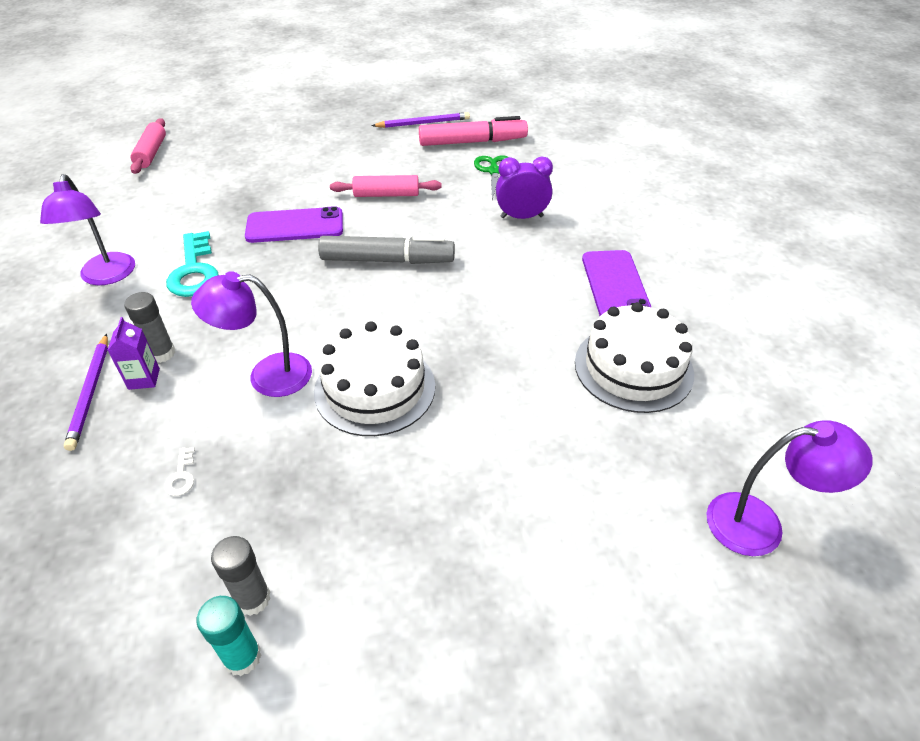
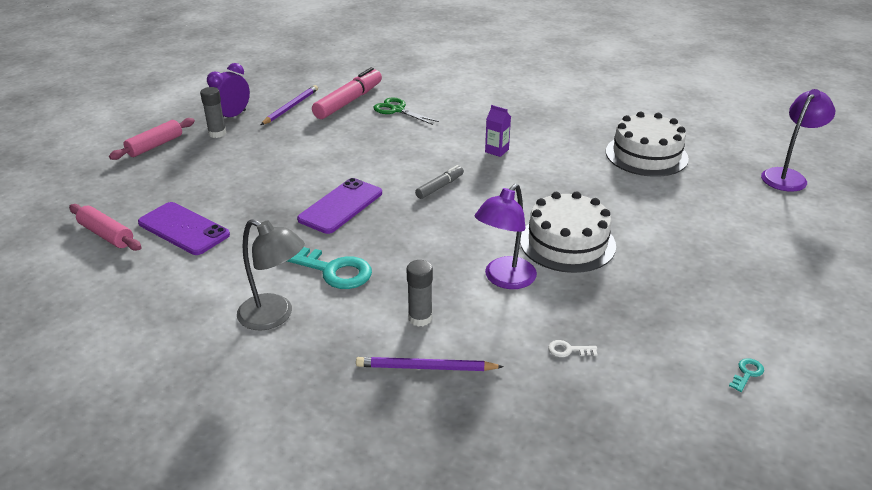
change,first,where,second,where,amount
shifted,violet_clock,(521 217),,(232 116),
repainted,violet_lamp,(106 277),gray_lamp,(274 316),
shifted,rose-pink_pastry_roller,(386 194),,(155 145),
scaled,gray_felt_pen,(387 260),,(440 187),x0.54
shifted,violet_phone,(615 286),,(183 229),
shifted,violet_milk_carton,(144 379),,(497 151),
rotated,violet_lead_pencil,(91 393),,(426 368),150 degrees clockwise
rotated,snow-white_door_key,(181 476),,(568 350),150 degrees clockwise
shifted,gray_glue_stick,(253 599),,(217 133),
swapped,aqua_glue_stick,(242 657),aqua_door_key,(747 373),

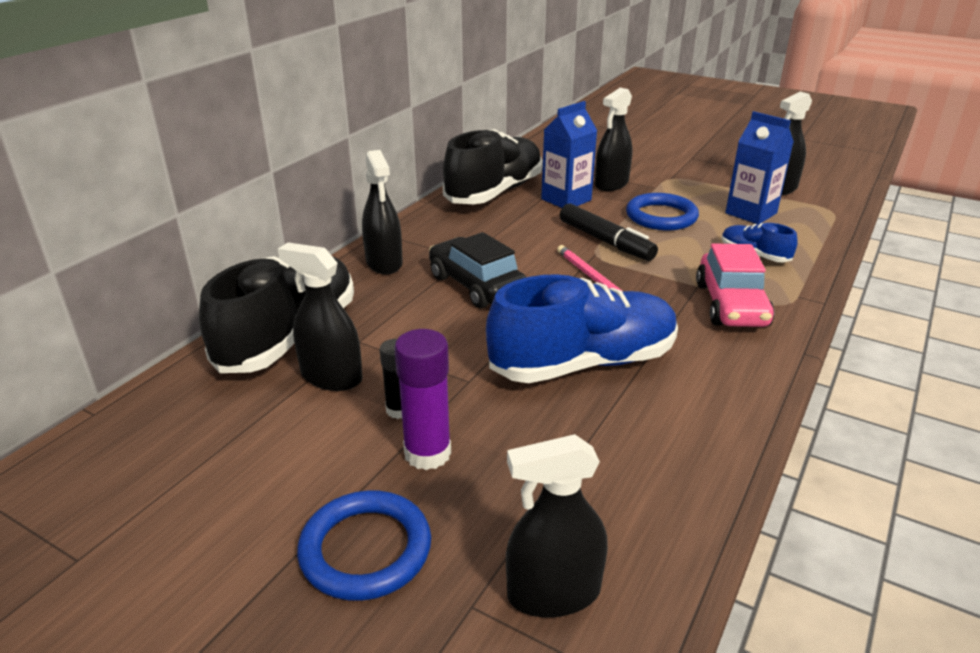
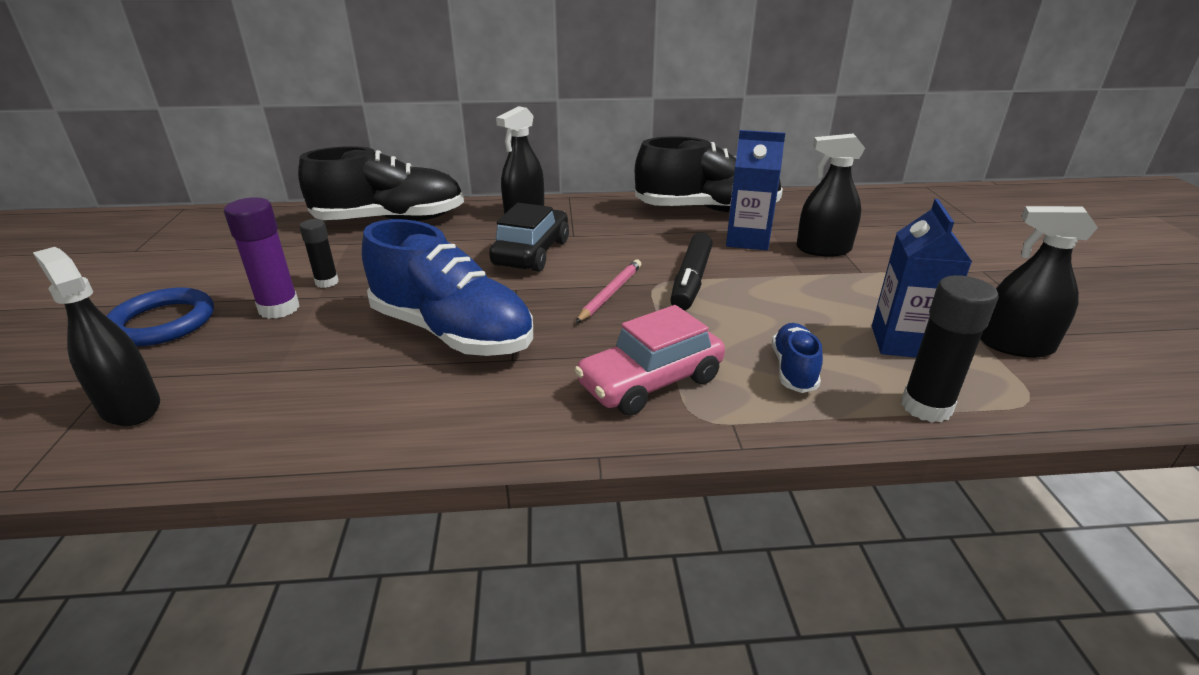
change,first,where,second,where,amount
gone,cobalt_torus,(661 216),,,
gone,ebony_sprayer,(331 377),,,
new,,,ebony_glue_stick,(926 407),

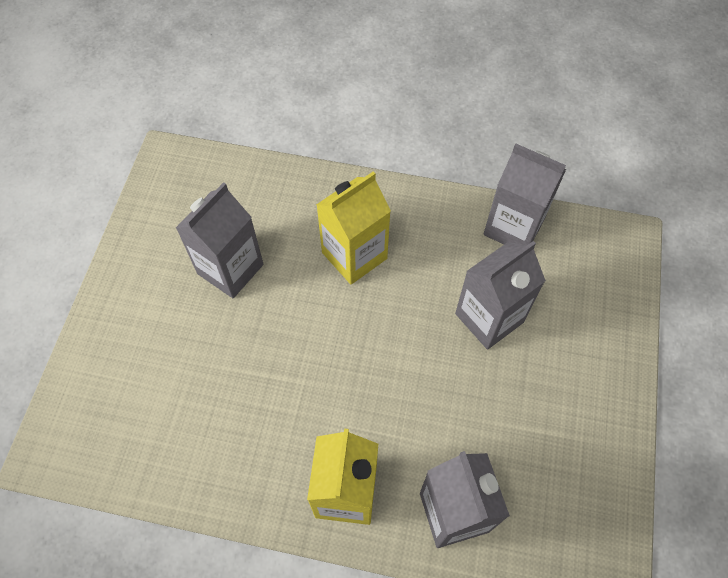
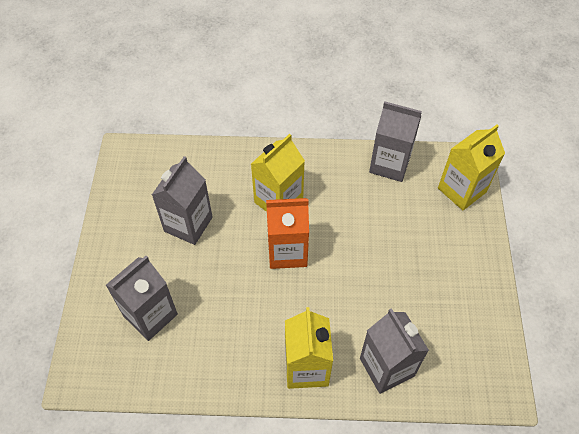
change,first,where,second,where,amount
shifted,gray_milk_carton,(489 318),,(150 315),
new,,,golden_milk_carton,(461 190),
new,,,orange_milk_carton,(287 251),

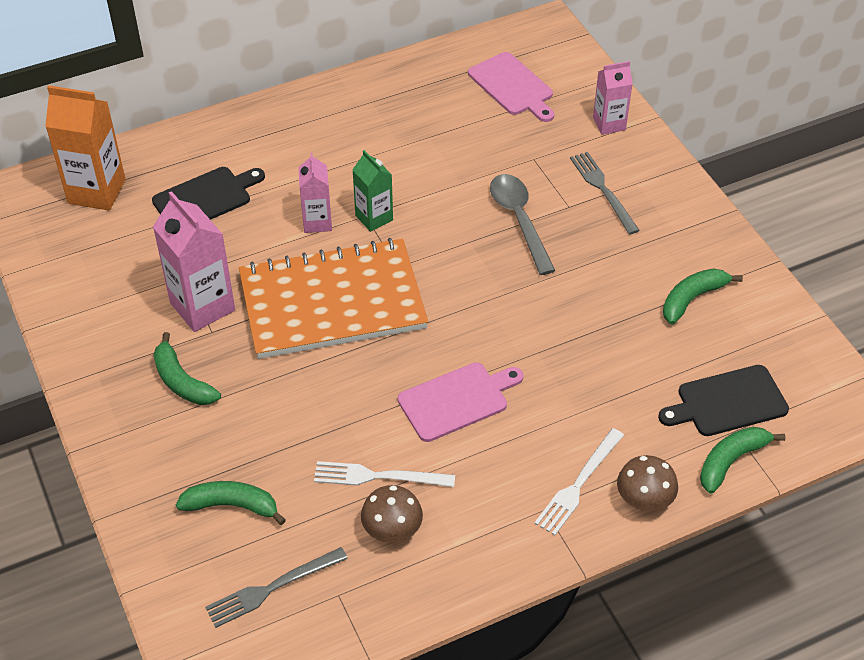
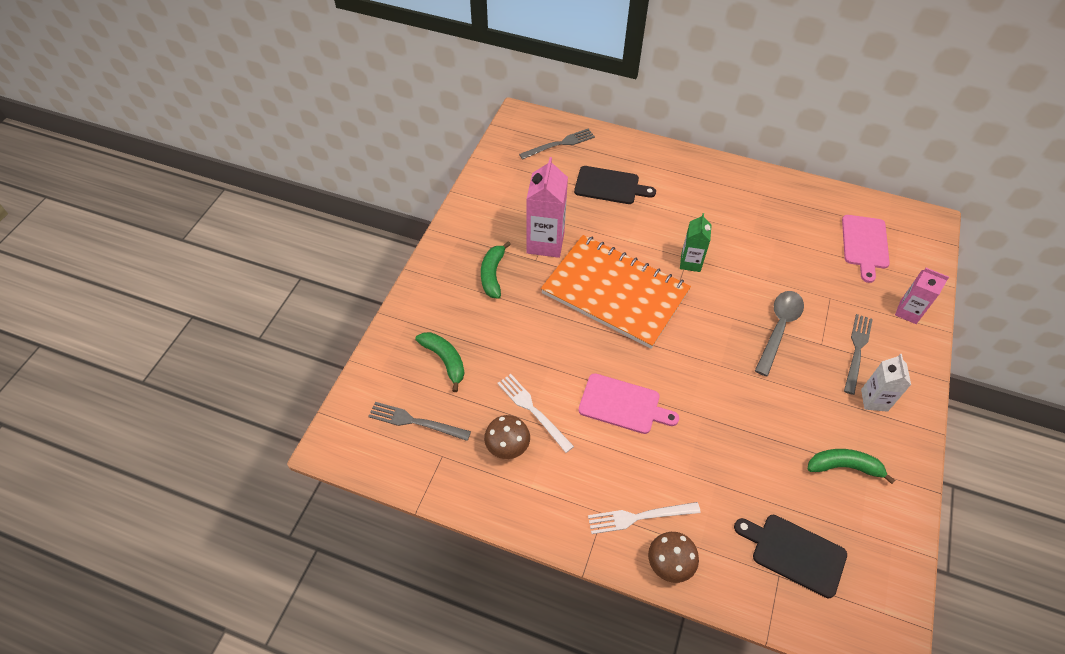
change,first,where,second,where,amount
swapped,orange_milk_carton,(97 191),gray_fork,(559 144),
gone,rose-pink_milk_carton,(317 222),,,
gone,green_toy_banana,(731 461),,,
new,,,snow-white_milk_carton,(874 400),

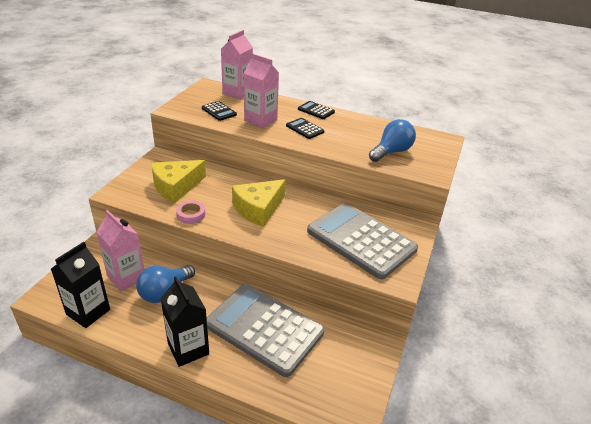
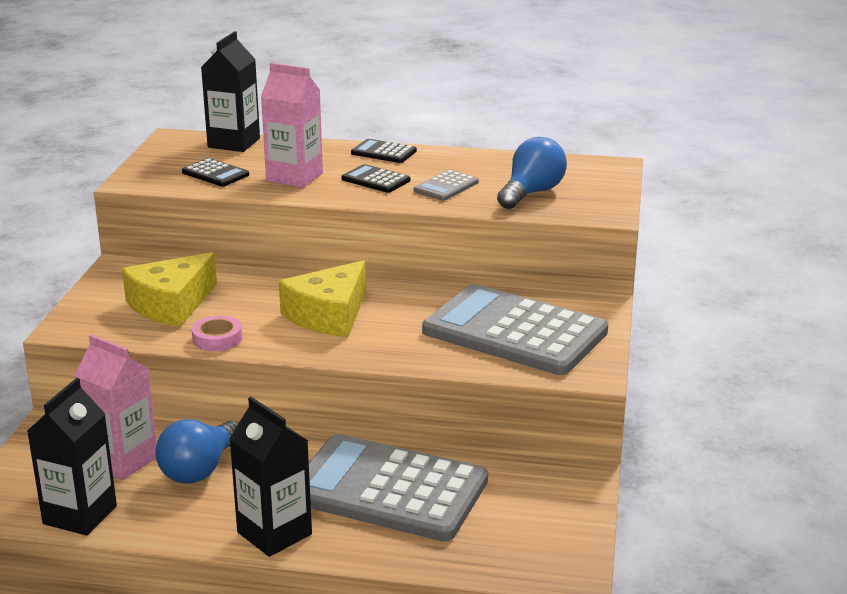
change,first,where,second,where,amount
repainted,rose-pink_milk_carton,(237 93),ebony_milk_carton,(234 143),
new,,,gray_calculator,(446 186),

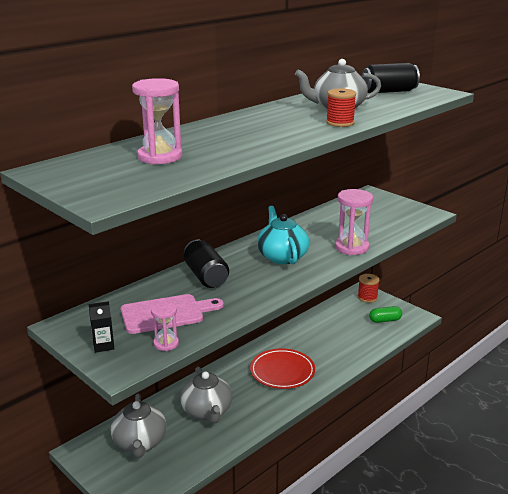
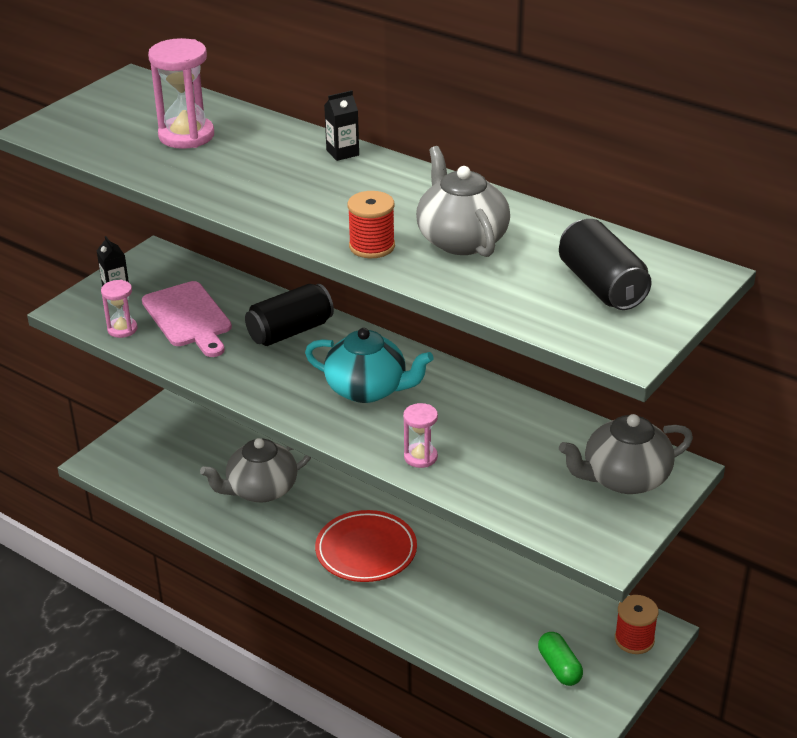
change,first,where,second,where,amount
scaled,rose-pink_hourglass,(351 247),,(420 457),x0.58
rotated,aqua_china_teapot,(282 256),,(368 389),45 degrees clockwise
shifted,gray_china_teapot,(139 442),,(624 478),
new,,,ebony_milk_carton,(342 153),

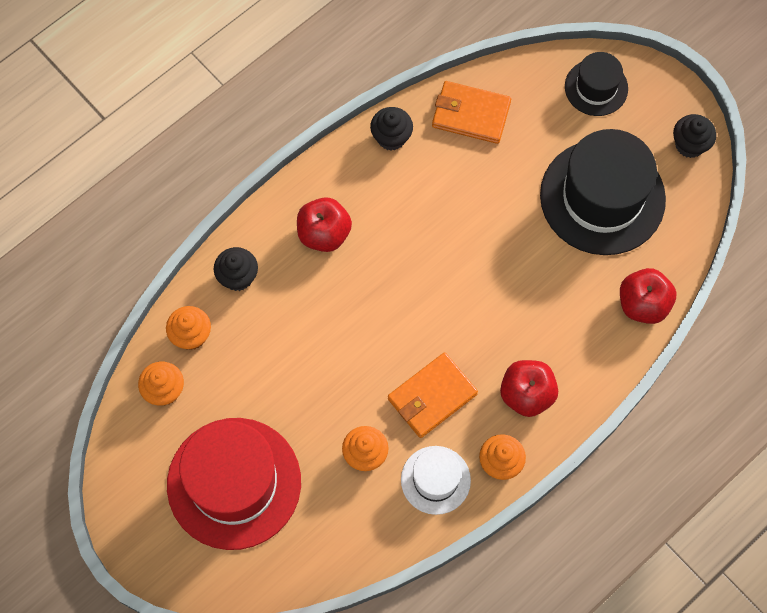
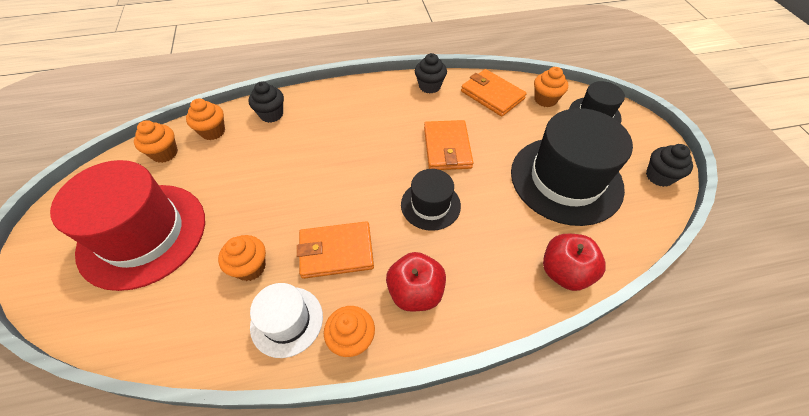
change,first,where,second,where,amount
gone,scarlet_apple_fruit,(324 234),,,
new,,,orange_fairy_cake,(545 100),
new,,,orange_wallet,(447 148),
new,,,ebony_hat,(430 205),

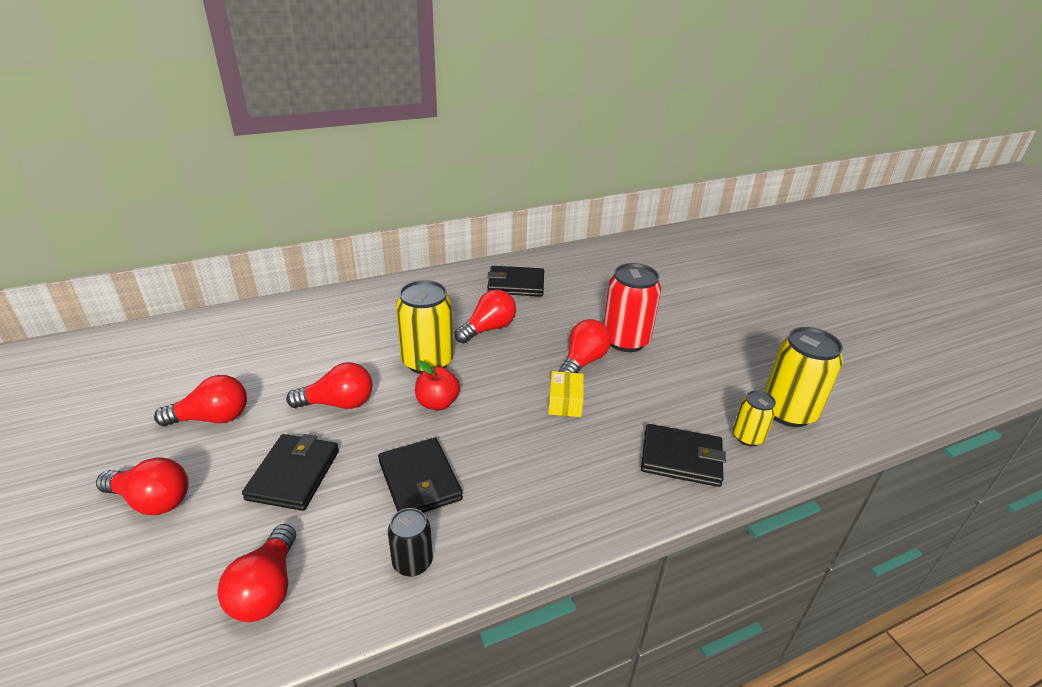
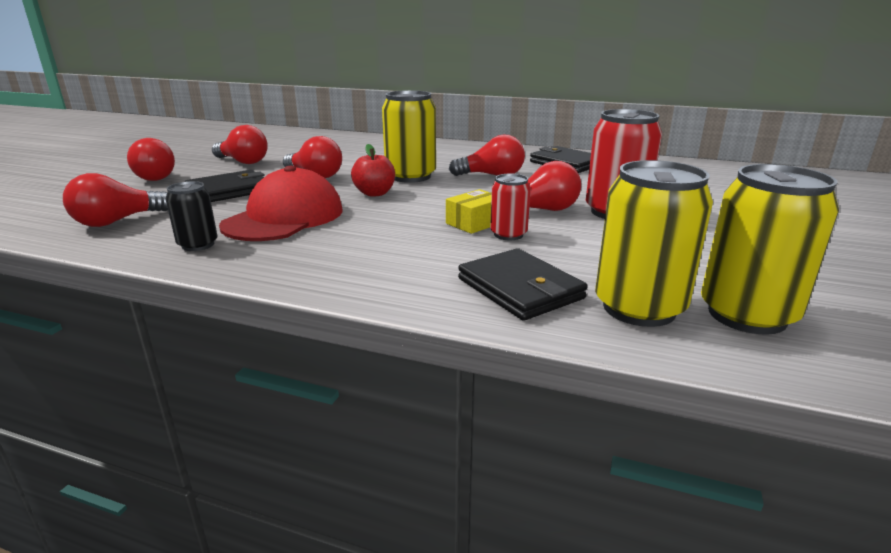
change,first,where,second,where,amount
scaled,golden_can,(748 437),,(639 308),x1.83
swapped,ebony_wallet,(420 480),scarlet_baseball_cap,(284 217),
new,,,scarlet_can,(508 234),

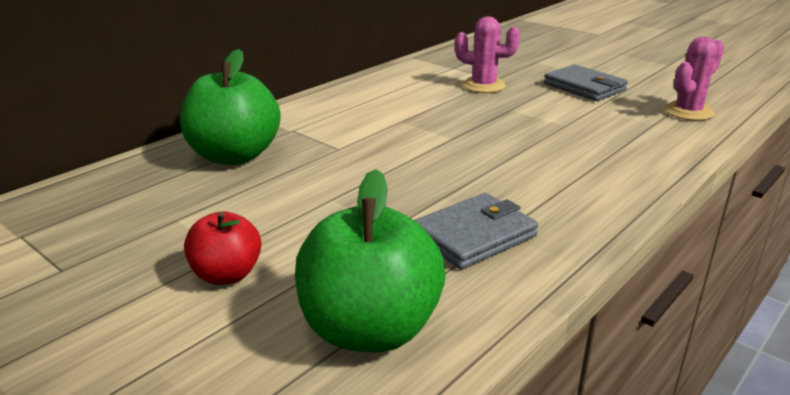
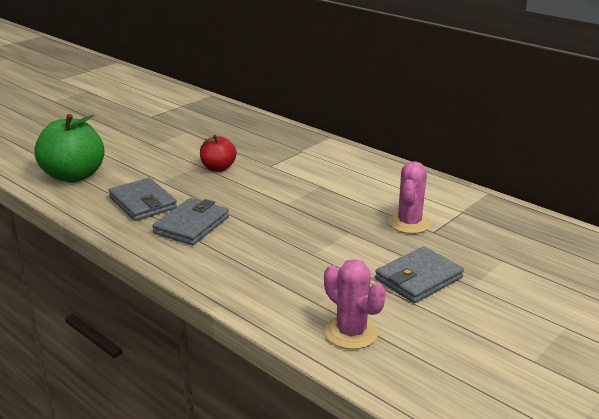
change,first,where,second,where,amount
gone,green_apple_fruit,(234 156),,,
shifted,scarlet_apple_fruit,(227 275),,(218 168),
new,,,gray_wallet,(192 225),

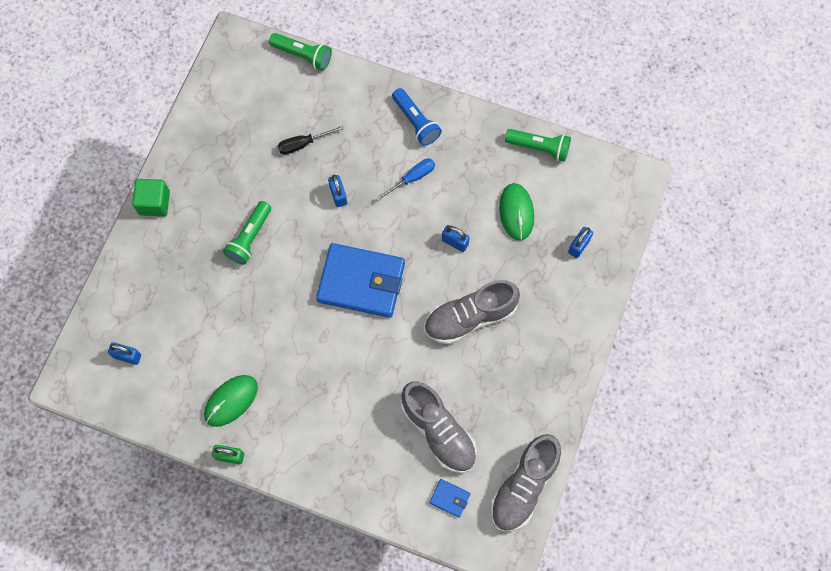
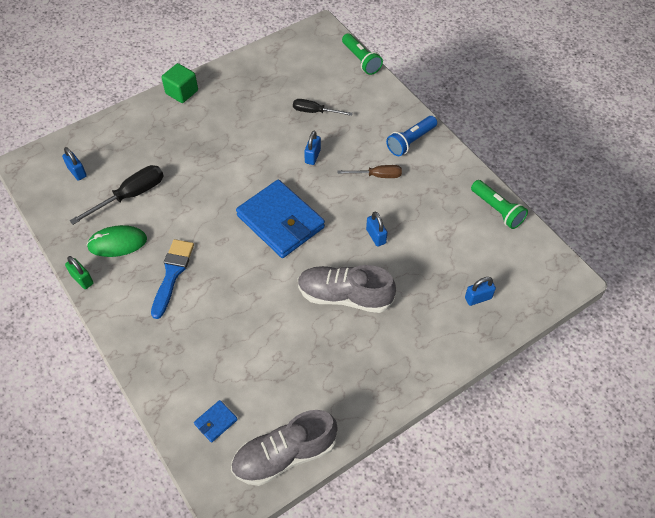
change,first,where,second,where,amount
rotated,cobalt_pocket_torch,(416 122),,(410 141),45 degrees clockwise
repainted,cobalt_screwdriver,(412 178),brown_screwdriver,(377 175),
gone,green_PC_mouse,(516 212),,,
gone,green_pocket_torch,(250 238),,,
gone,gray_shoe,(438 431),,,
rotated,cobalt_wallet,(449 498),,(216 422),75 degrees clockwise
new,,,ebony_screwdriver,(130 195),
new,,,cobalt_brush,(172 274),

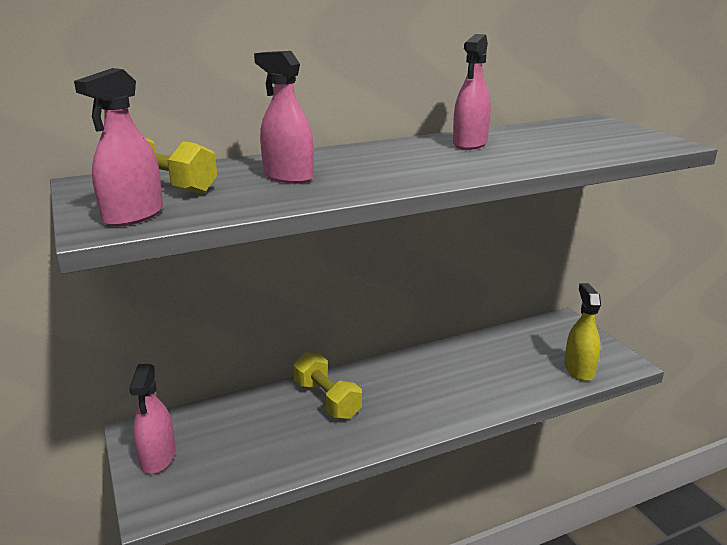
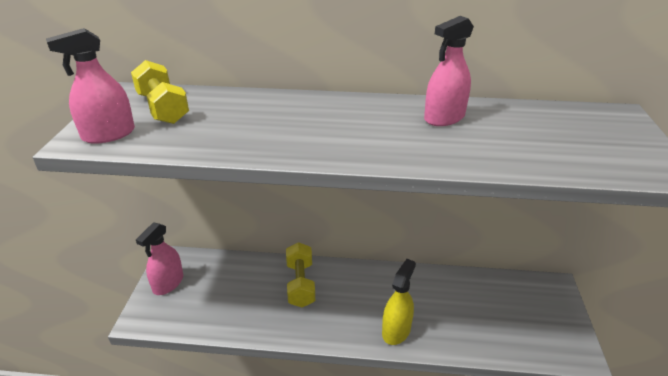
change,first,where,second,where,amount
gone,rose-pink_sprayer,(288 177),,,
shifted,golden_sprayer,(579 369),,(396 330),

